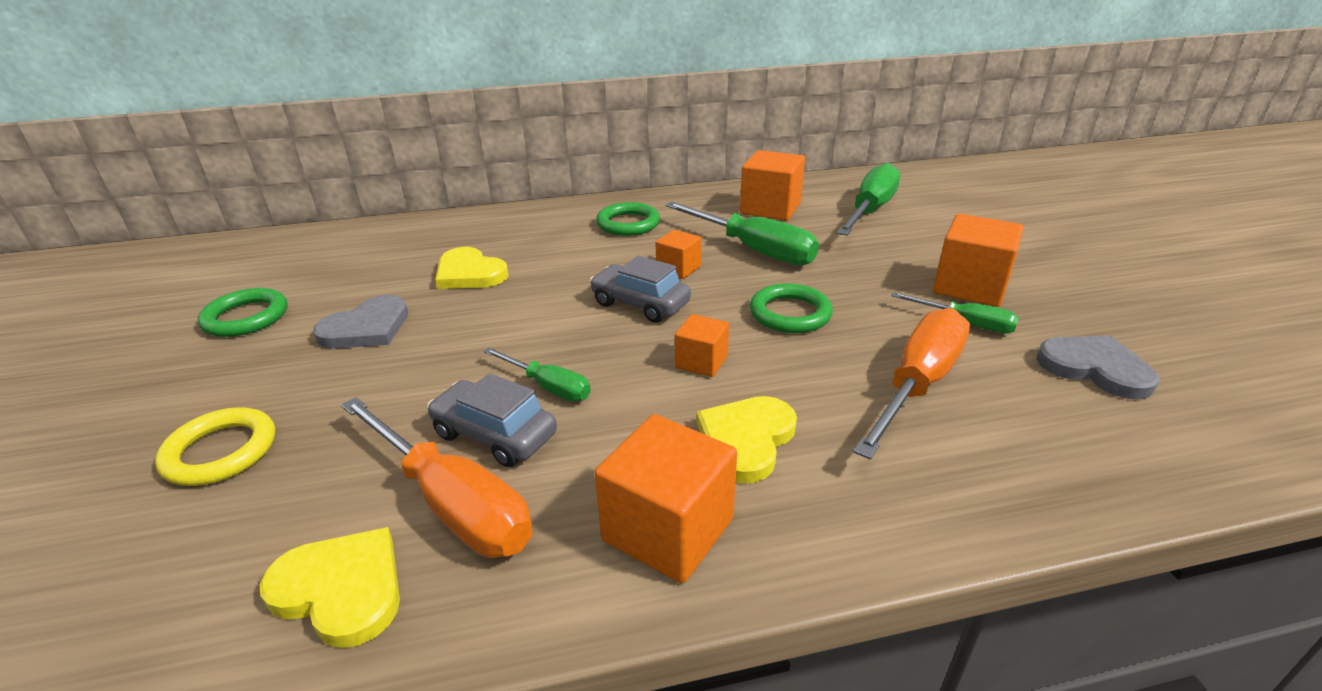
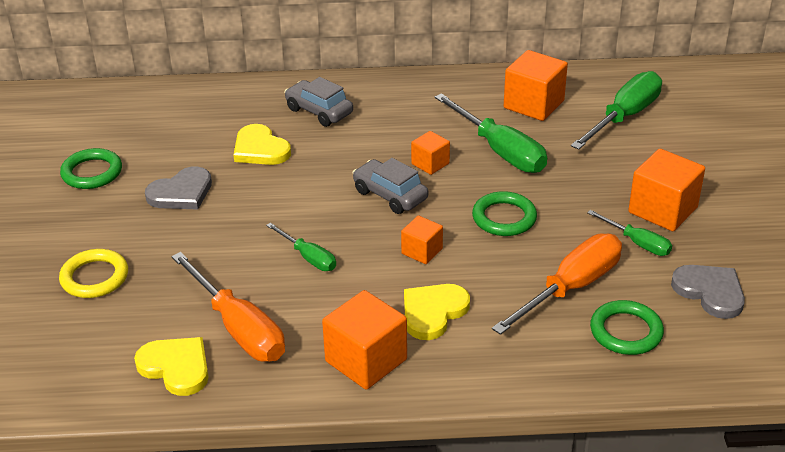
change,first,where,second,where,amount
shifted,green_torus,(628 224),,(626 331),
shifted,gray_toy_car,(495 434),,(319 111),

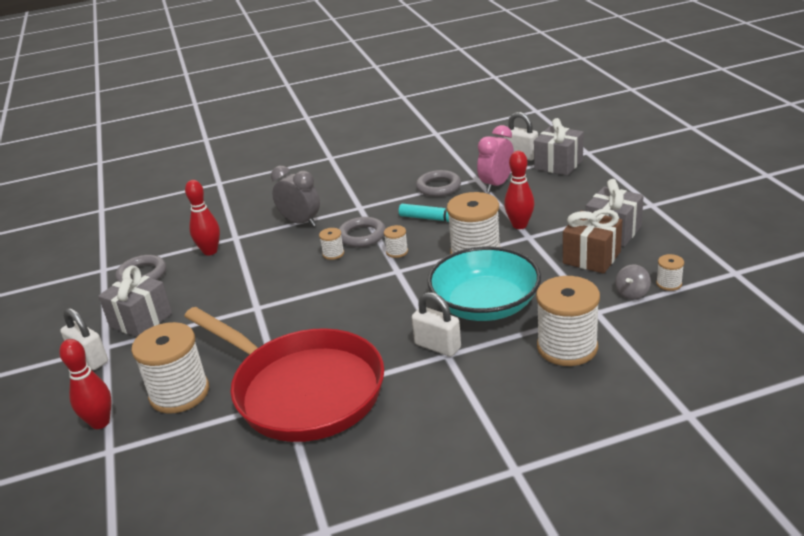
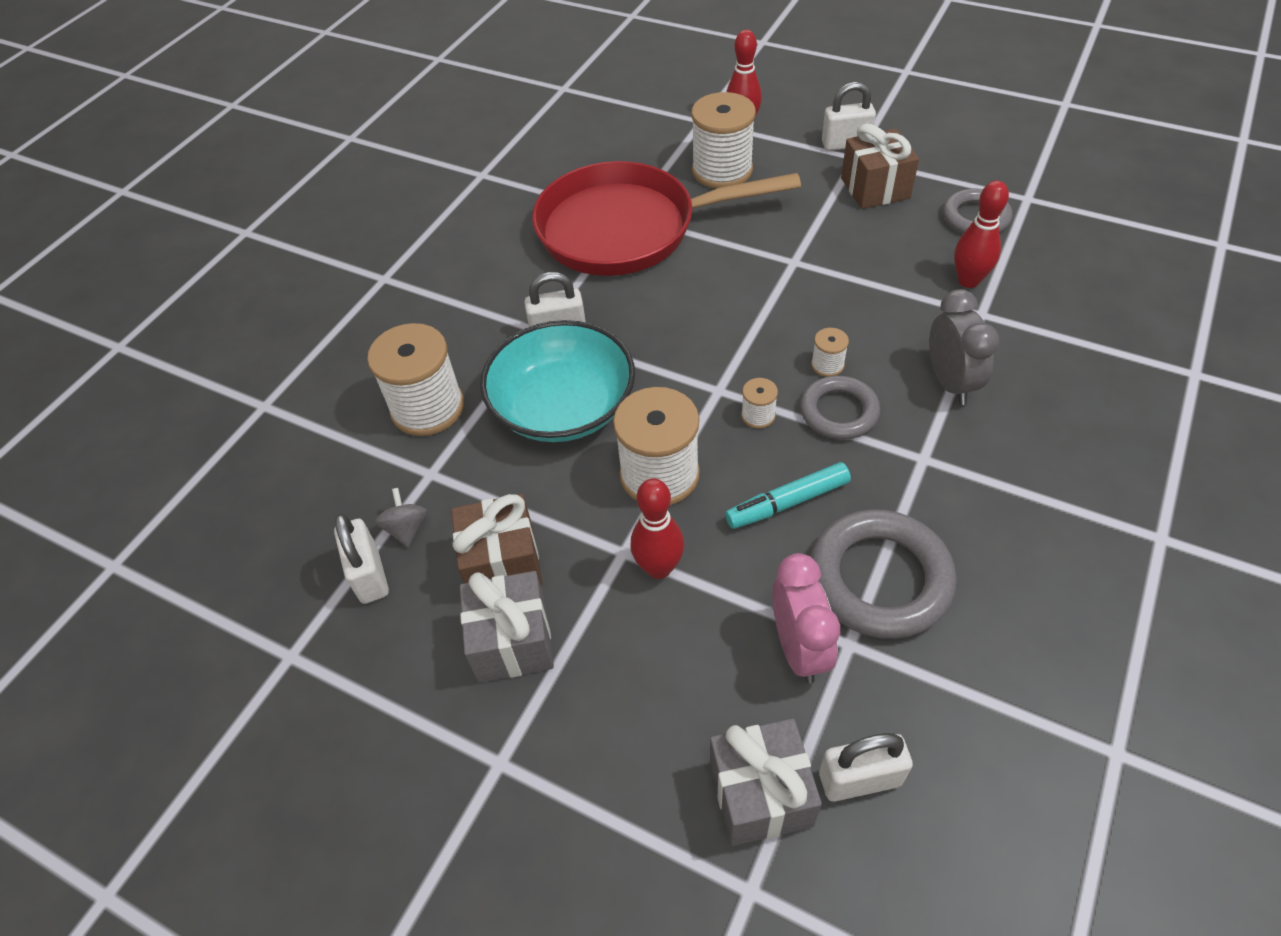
change,first,where,second,where,amount
rotated,gray_clock,(300 222),,(950 382),90 degrees counterclockwise
scaled,gray_torus,(438 187),,(879 579),x1.58
swapped,snow-white_spool,(669 284),snow-white_lock,(369 575),
repainted,gray_present,(141 320),brown_present,(875 188),

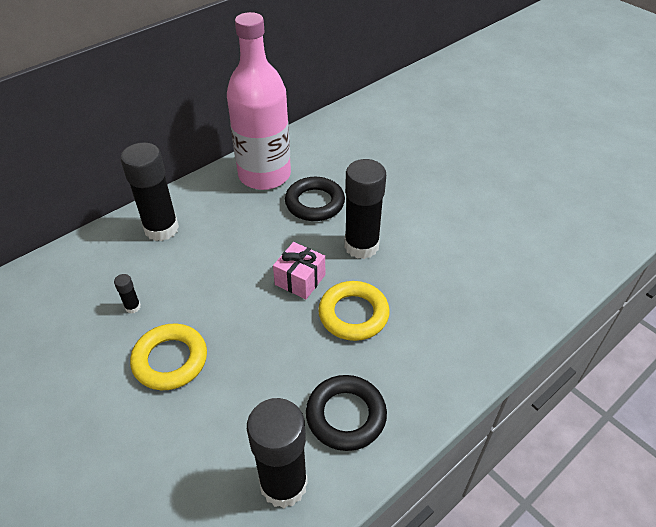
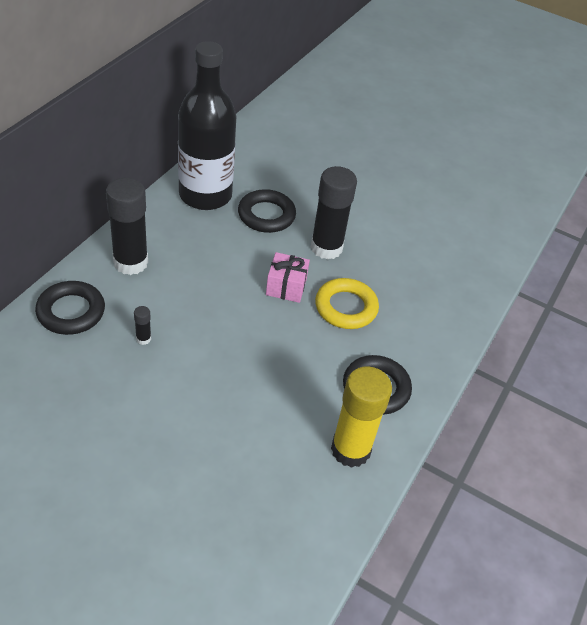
change,first,where,second,where,amount
repainted,rose-pink_flask,(264 175),ebony_flask,(205 195),
gone,golden_torus,(170 360),,,
repainted,ebony_glue_stick,(283 484),golden_glue_stick,(350 450),
new,,,ebony_torus,(71 312),

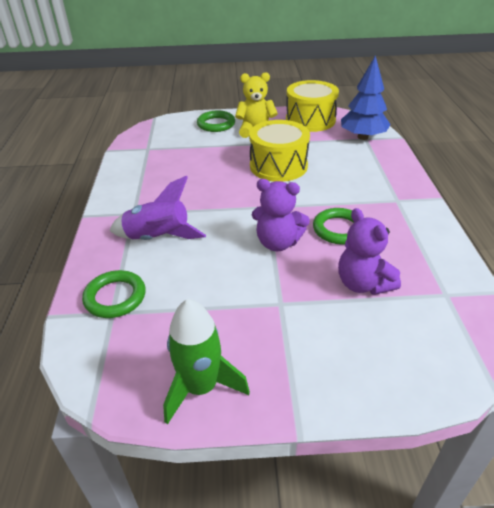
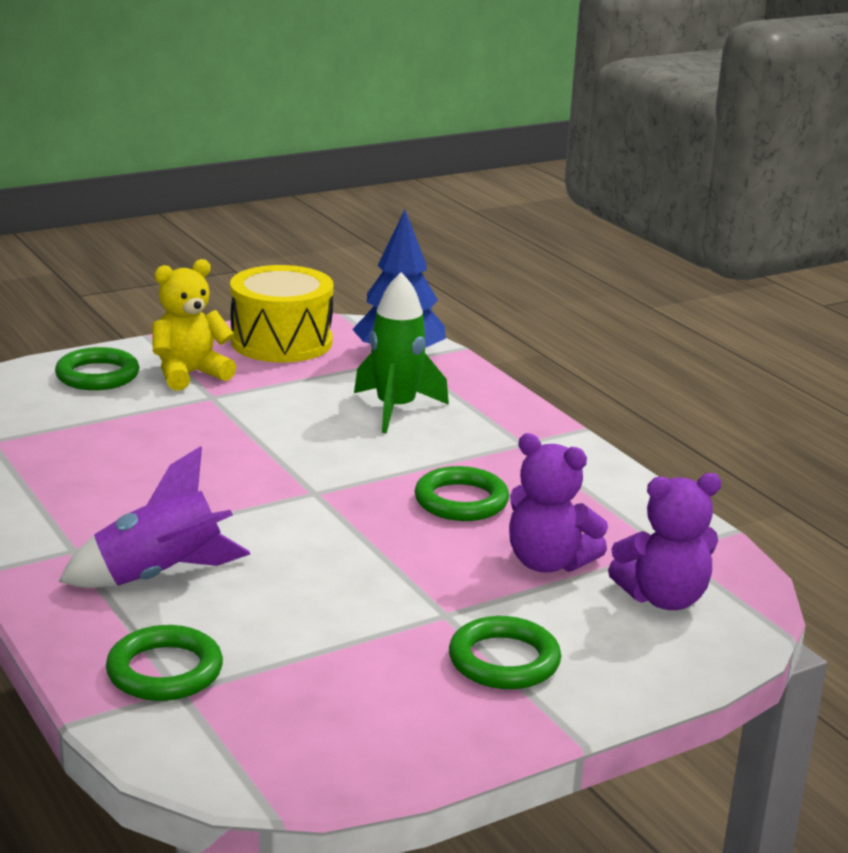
change,first,where,second,where,amount
gone,golden_drum,(278 166),,,
shifted,violet_teddy_bear,(278 243),,(663 598),
shifted,green_spaceship,(201 387),,(396 409),
new,,,green_torus,(504 660),

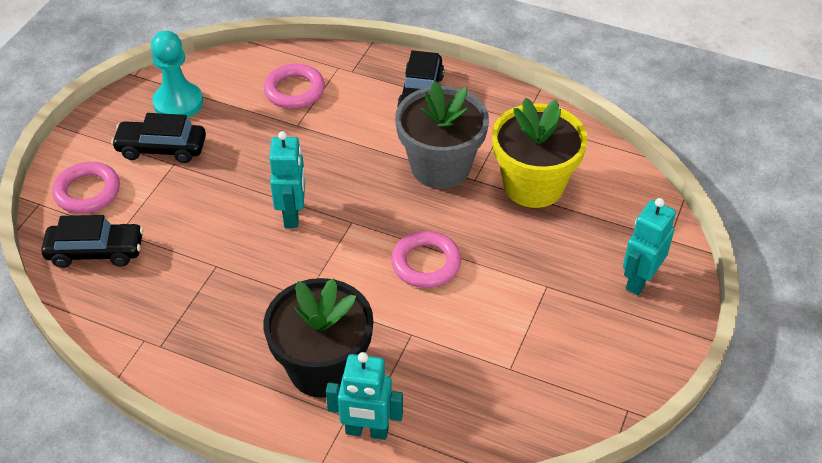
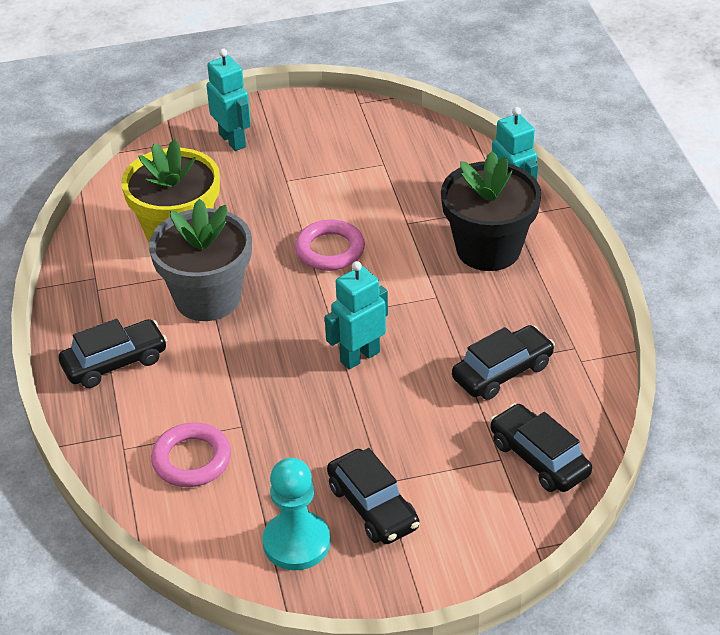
change,first,where,second,where,amount
gone,rose-pink_torus,(87 192),,,
rotated,aqua_toy_robot,(639 280),,(233 140),120 degrees counterclockwise
new,,,ebony_toy_car,(502 372),

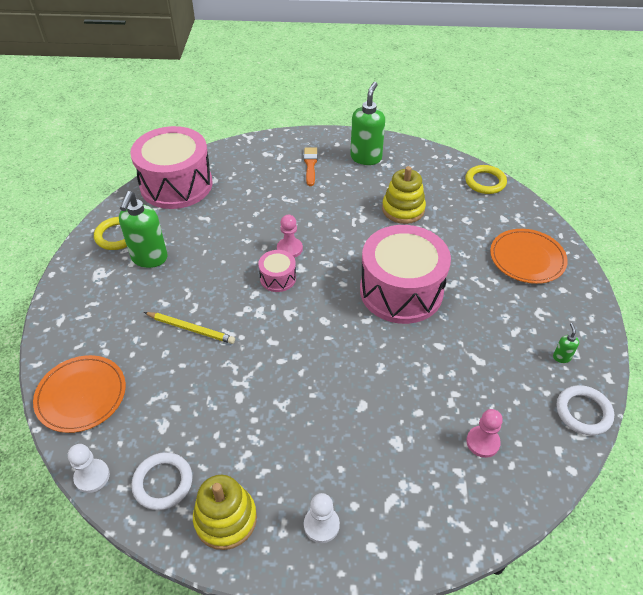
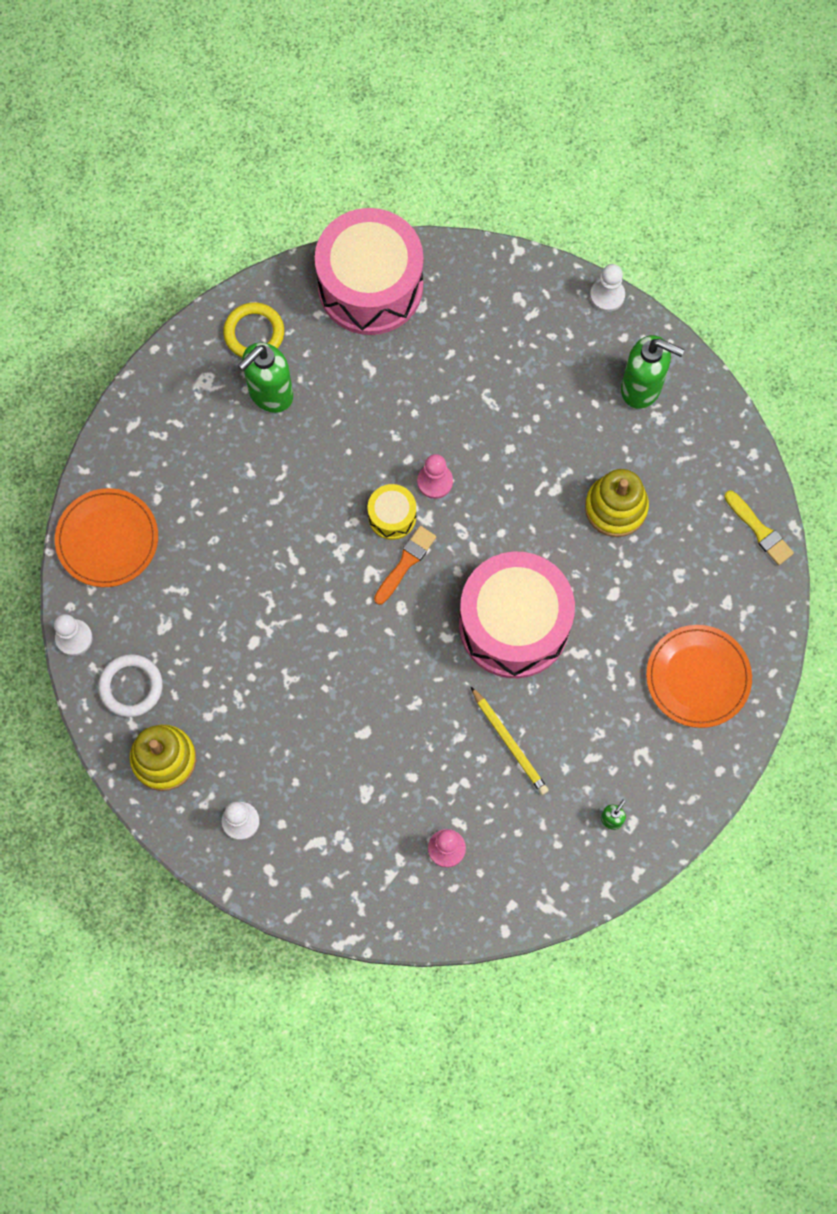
change,first,where,second,where,amount
rotated,green_soap_pump,(366 157),,(642 388),60 degrees clockwise
shifted,orange_brush,(310 165),,(405 563),
swapped,golden_torus,(485 182),golden_brush,(759 530),
repainted,rose-pink_drum,(278 278),golden_drum,(392 516),
shifted,golden_lead_pencil,(190 329),,(509 742),
gone,snow-white_torus,(583 412),,,
new,,,snow-white_chess_pawn,(607 295),

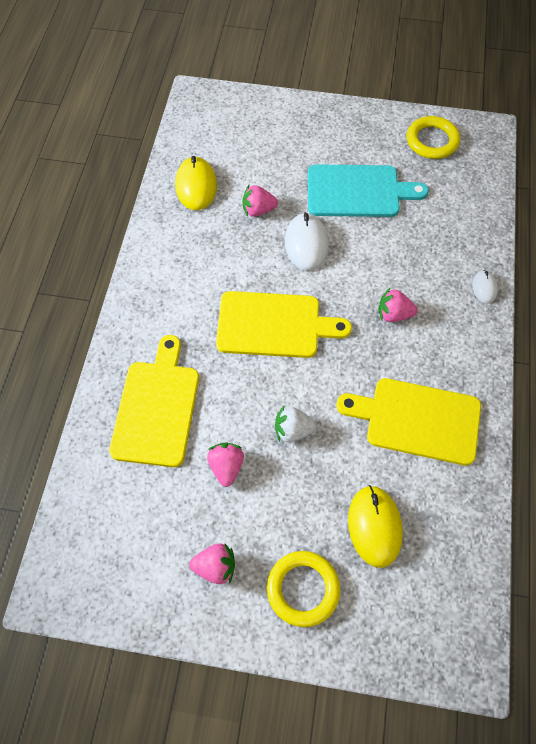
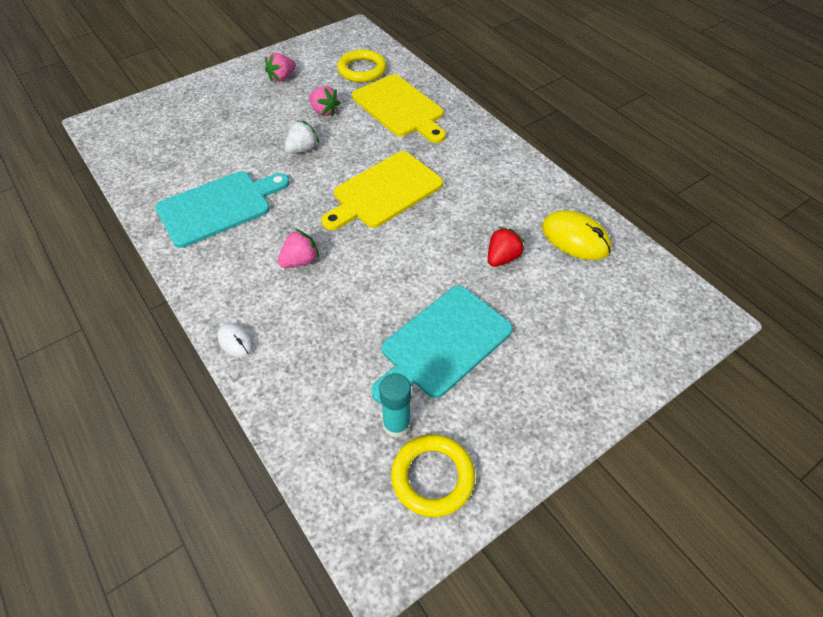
change,first,where,second,where,amount
repainted,rose-pink_toy_strawberry,(258 210),scarlet_toy_strawberry,(502 258),
gone,snow-white_PC_mouse,(306 244),,,
repainted,golden_bread_board,(417 420),aqua_bread_board,(219 207),
gone,golden_PC_mouse,(374 526),,,
shifted,golden_torus,(303 589),,(362 70),
new,,,aqua_glue_stick,(396 425),

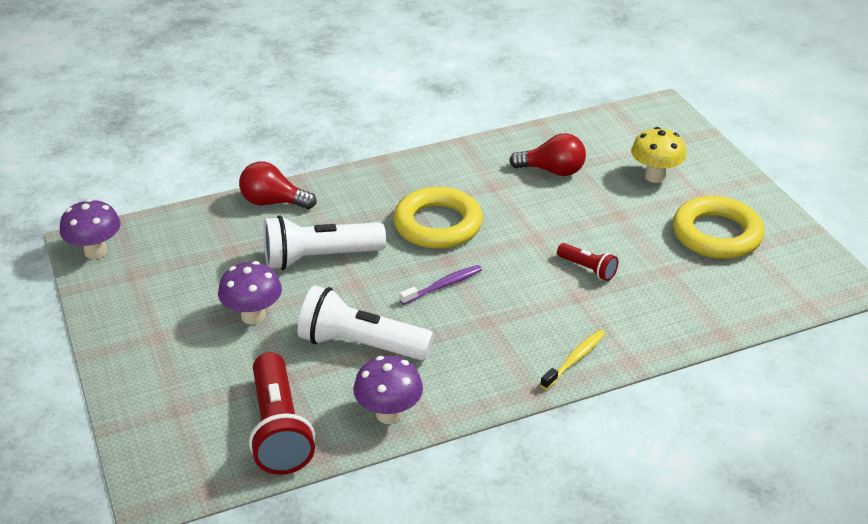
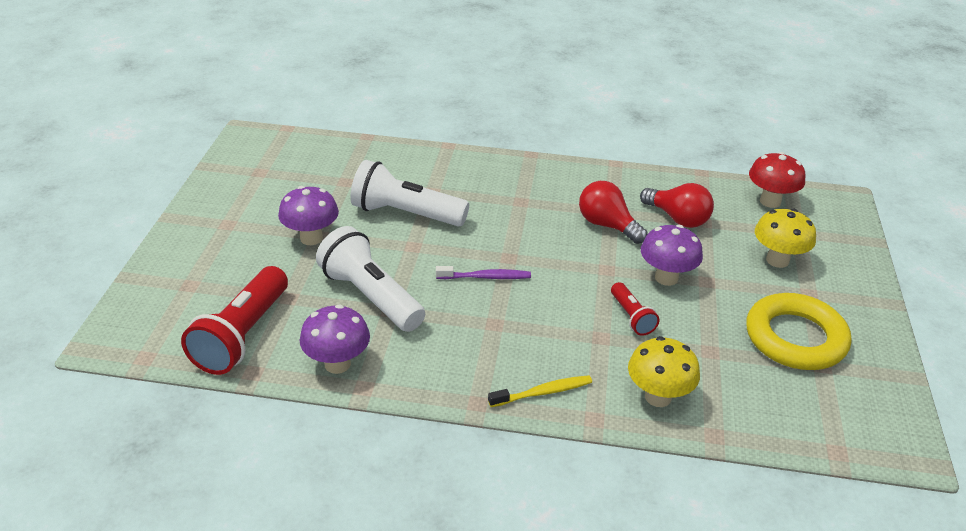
change,first,where,second,where,amount
shifted,scarlet_light_bulb,(273 202),,(607 225),
gone,golden_torus,(438 224),,,
shifted,violet_toadstool,(96 251),,(666 278),
new,,,scarlet_toadstool,(770 201),
new,,,golden_toadstool,(658 397),

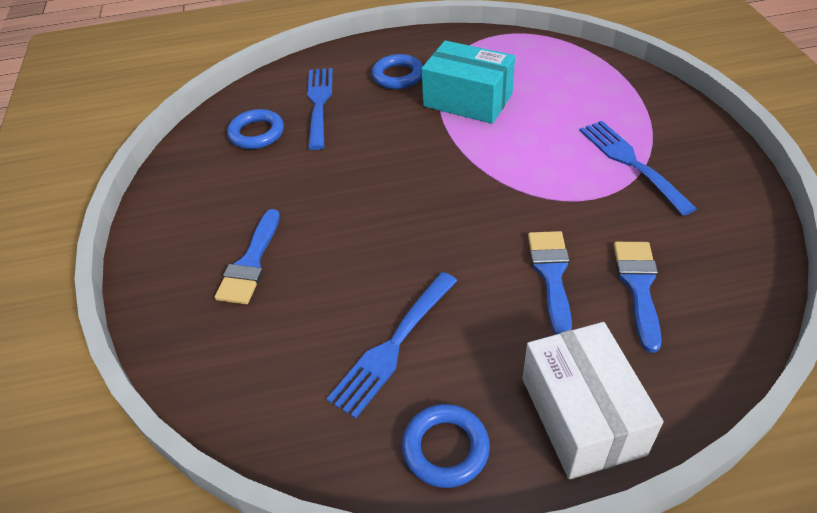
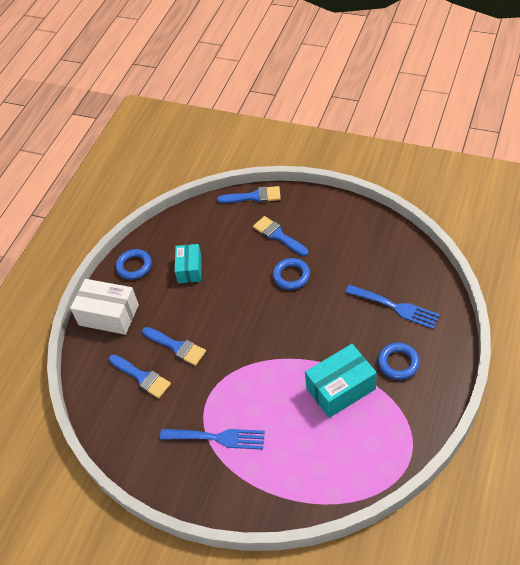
change,first,where,second,where,amount
shifted,cobalt_torus,(257 133),,(291 276),
swapped,cobalt_fork,(393 346),aqua_package,(190 269),
new,,,cobalt_brush,(254 196),

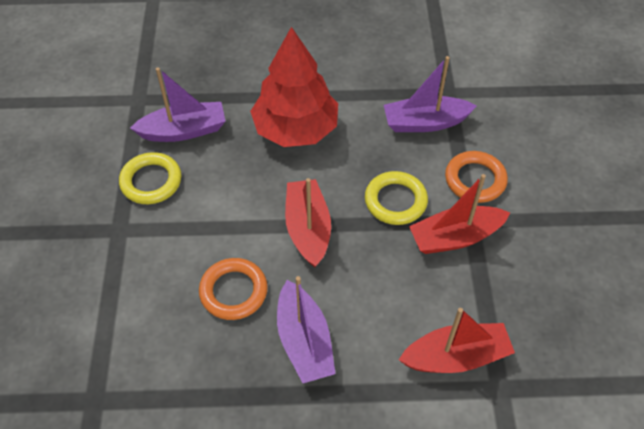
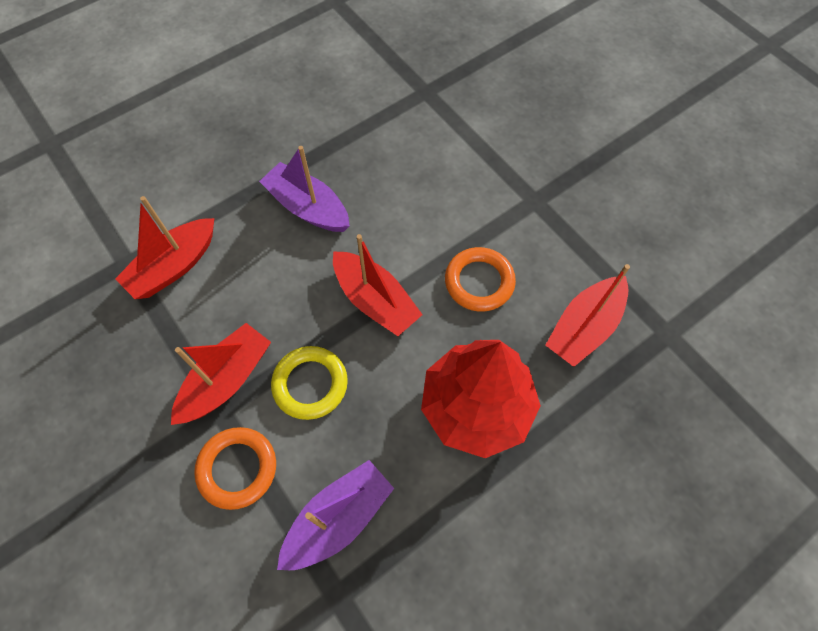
change,first,where,second,where,amount
repainted,violet_boat,(184 131),scarlet_boat,(584 327),
gone,golden_torus,(151 181),,,
shifted,orange_torus,(233 291),,(479 282),

